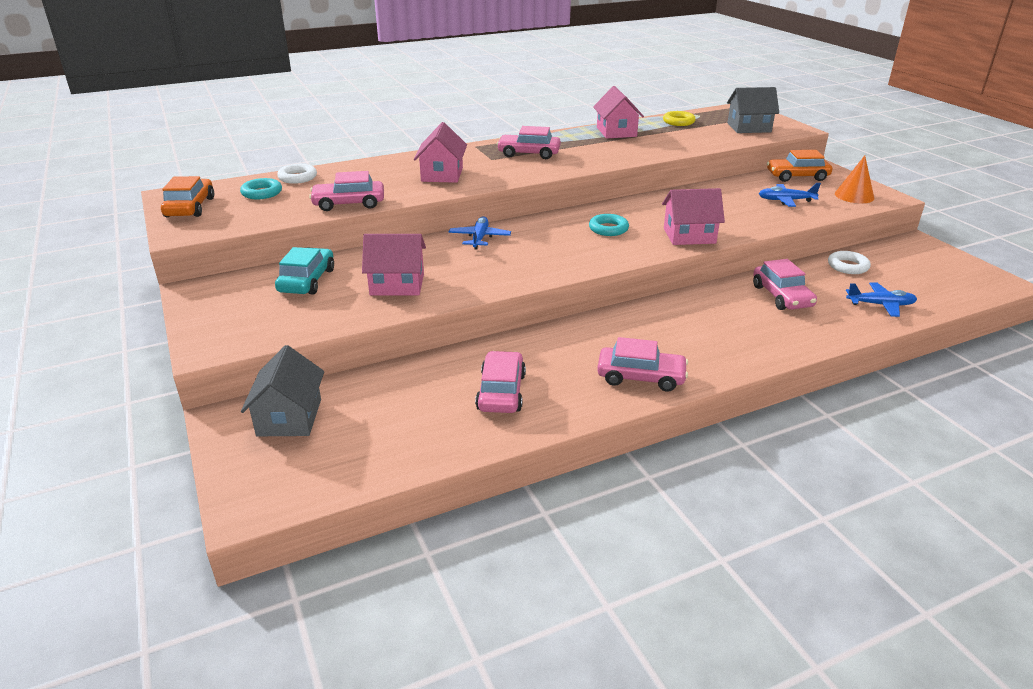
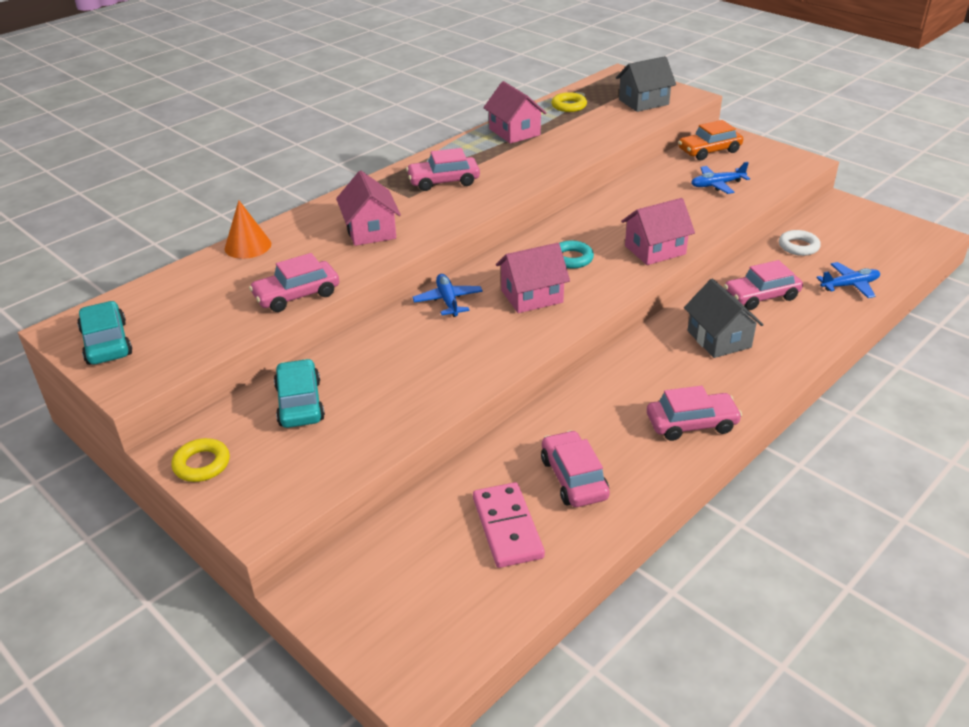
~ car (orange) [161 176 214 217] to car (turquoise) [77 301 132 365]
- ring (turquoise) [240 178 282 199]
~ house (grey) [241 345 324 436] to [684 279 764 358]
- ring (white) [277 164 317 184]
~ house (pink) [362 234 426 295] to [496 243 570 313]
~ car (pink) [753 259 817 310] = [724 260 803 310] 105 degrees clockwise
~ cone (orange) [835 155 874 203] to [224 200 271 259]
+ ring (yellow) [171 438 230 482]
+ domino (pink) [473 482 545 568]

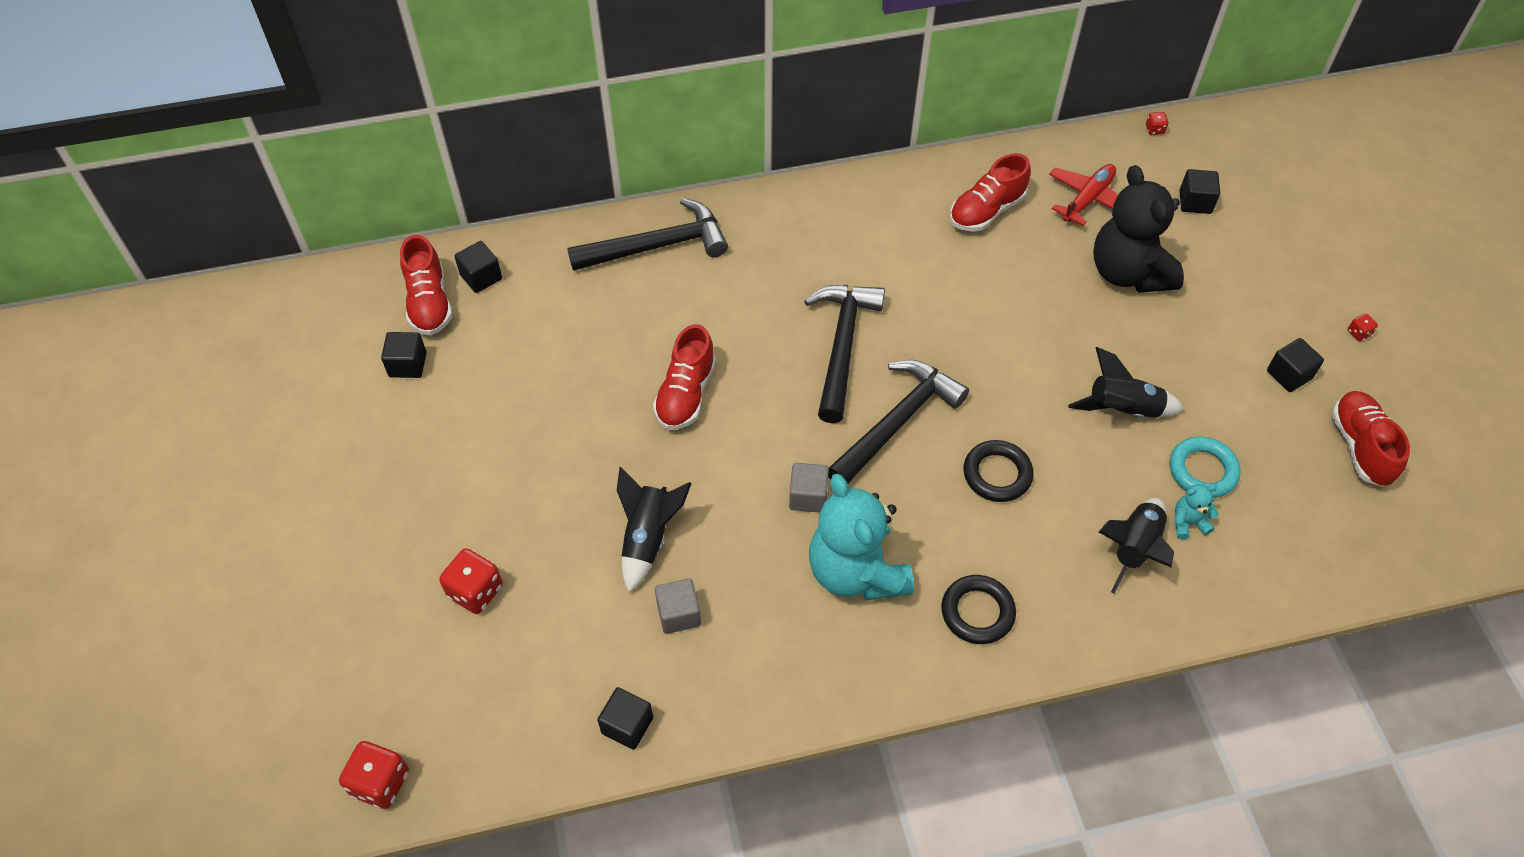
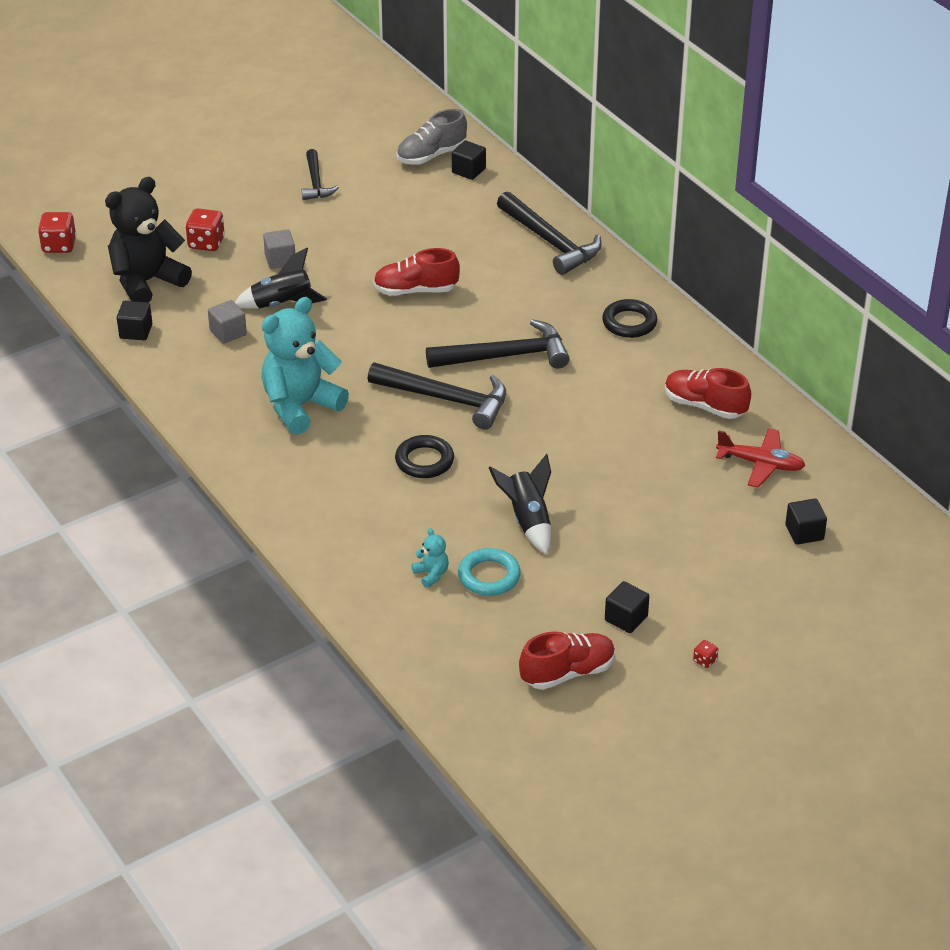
- cube (black) [381 332 427 378]
~ shoe (red) [400 235 452 335] to shoe (grey) [396 109 467 165]
~ cube (grey) [789 463 829 512] to [263 229 295 269]
~ ring (black) [941 575 1016 644] to [602 299 657 338]
~ teddy bear (black) [1093 165 1184 293] to [105 177 192 303]
- rocket (black) [1099 498 1174 593]
- dice (red) [1146 112 1169 135]
+ hammer (black) [302 149 339 200]

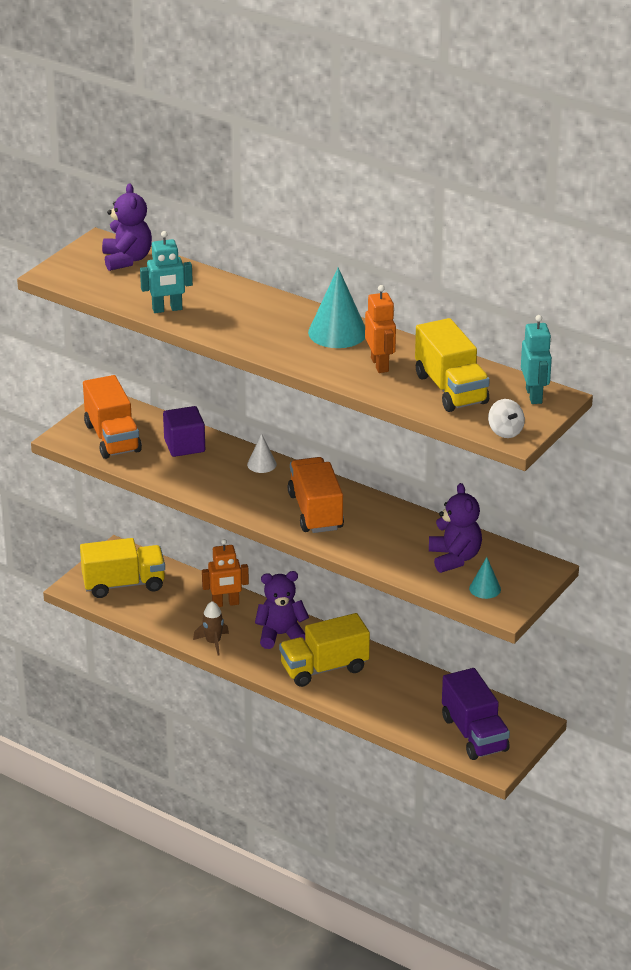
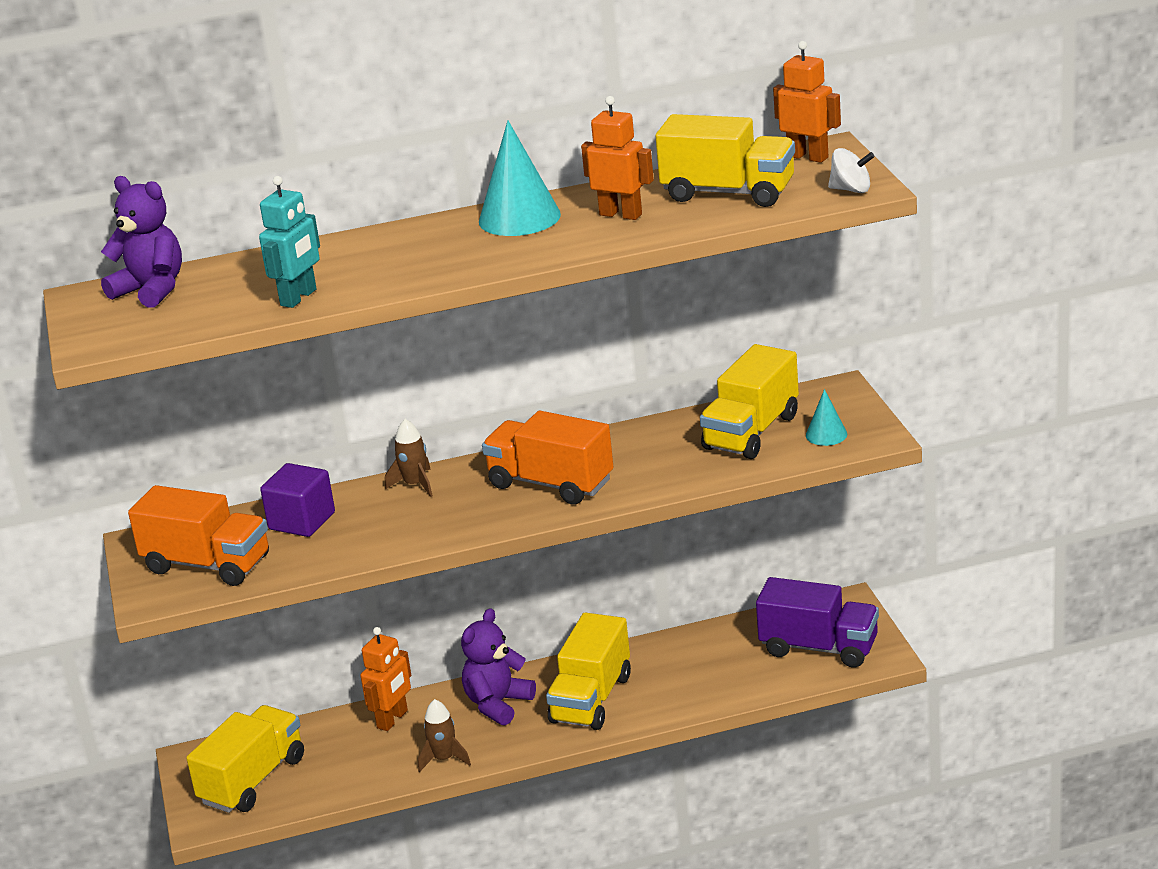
~ cone (white) [247 433 277 473] to rocket (brown) [385 419 433 497]
~ teddy bear (purple) [429 483 482 573] to truck (yellow) [700 344 799 459]
~ robot (turquoise) [521 315 552 404] to robot (orange) [773 41 841 163]

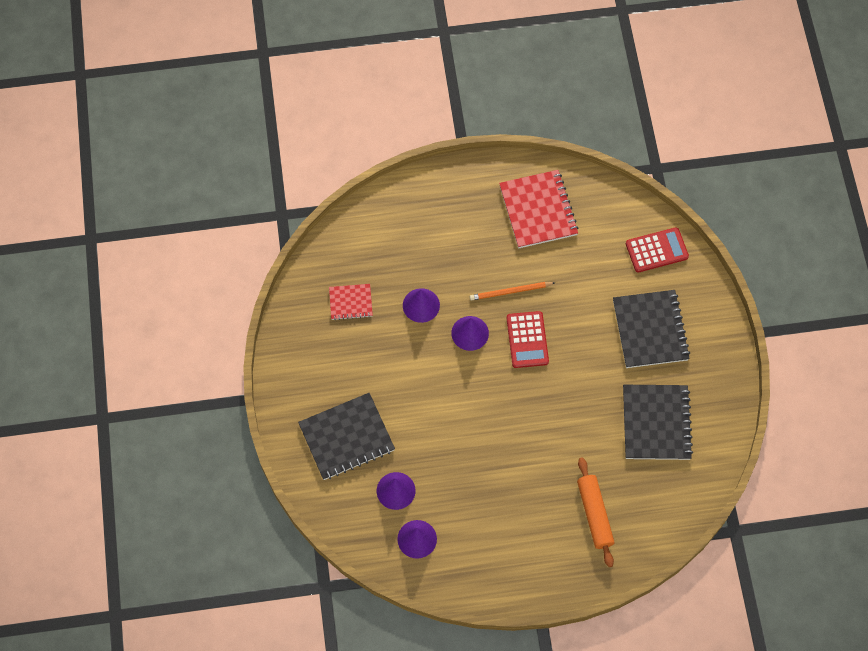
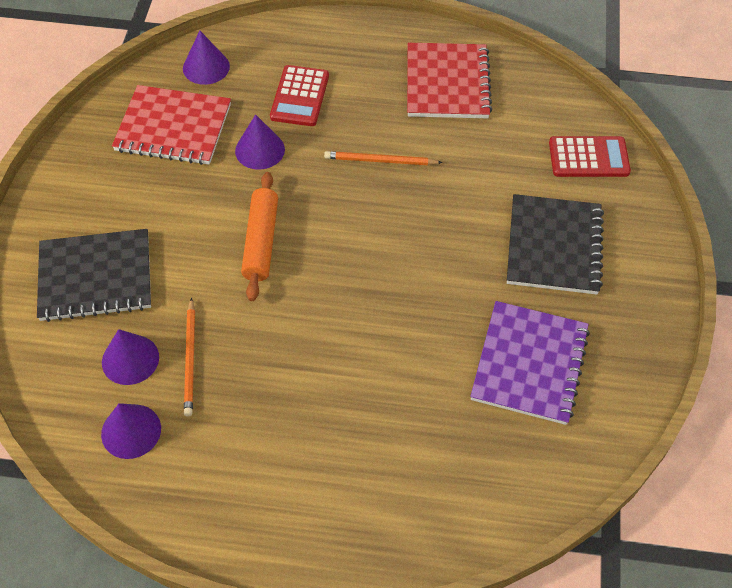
~ notebook (red) [329 284 373 320] = [112 85 231 165] x1.81
~ cone (purple) [451 316 489 351] to [183 31 230 85]
~ calculator (red) [507 311 549 368] to [270 65 329 126]
~ rolling pin (orange) [577 457 615 567] to [241 172 278 301]
~ notebook (black) [623 385 693 460] to notebook (purple) [470 301 590 425]
+ pencil (orange) [184 298 195 417]

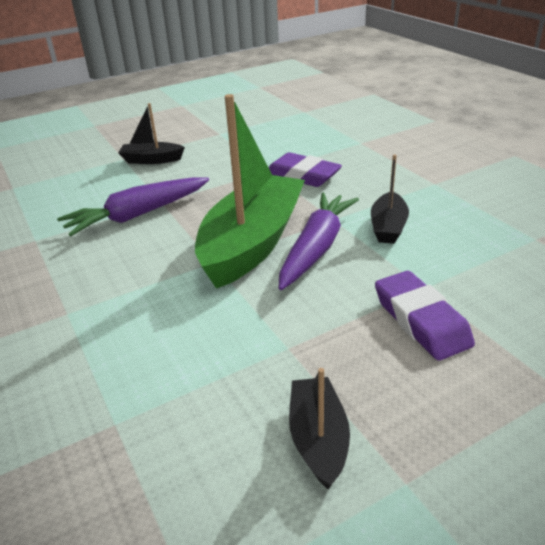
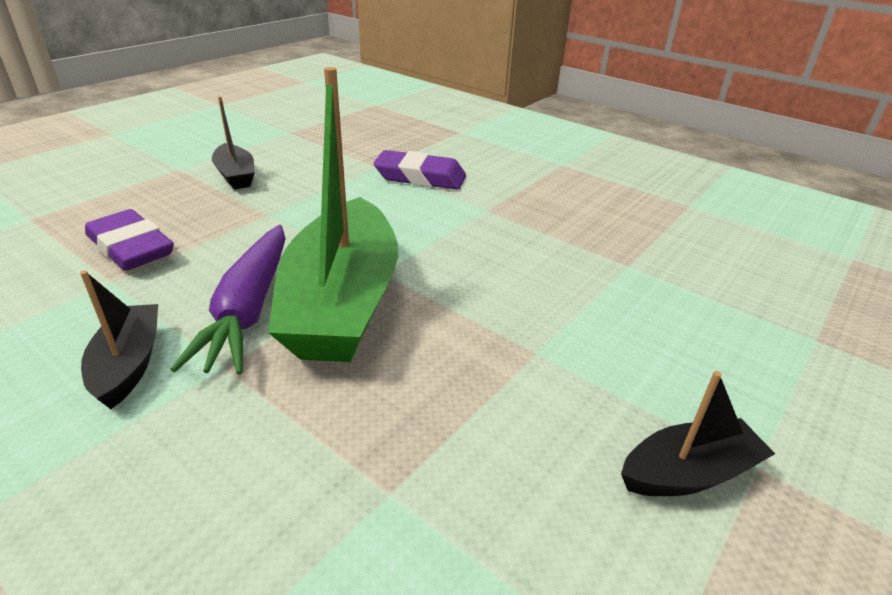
- carrot (purple) [57 177 209 236]
~ eraser (purple) [268 152 342 187] to [373 150 466 190]

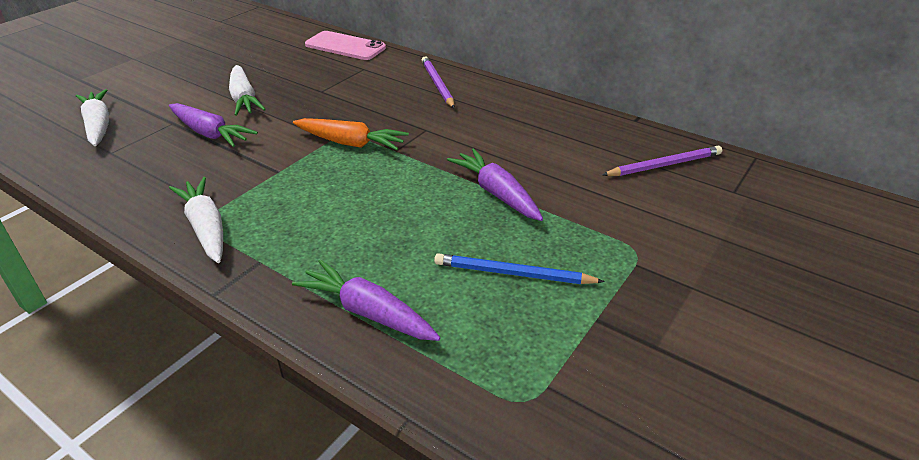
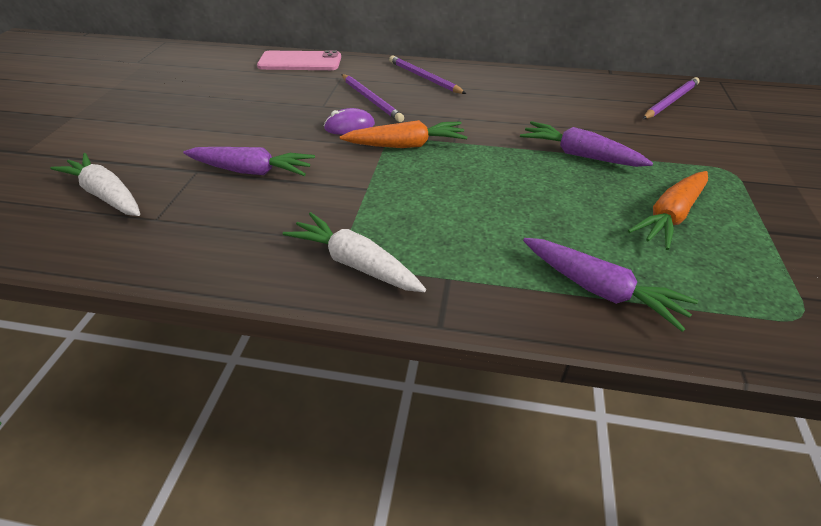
- carrot (white) [229 65 266 116]
~ carrot (purple) [292 259 440 341] = [523 238 698 332] 150 degrees counterclockwise
~ pencil (blue) [434 253 605 284] to carrot (orange) [628 171 708 250]
+ mouse (purple) [324 108 375 135]
+ pencil (purple) [341 74 404 122]

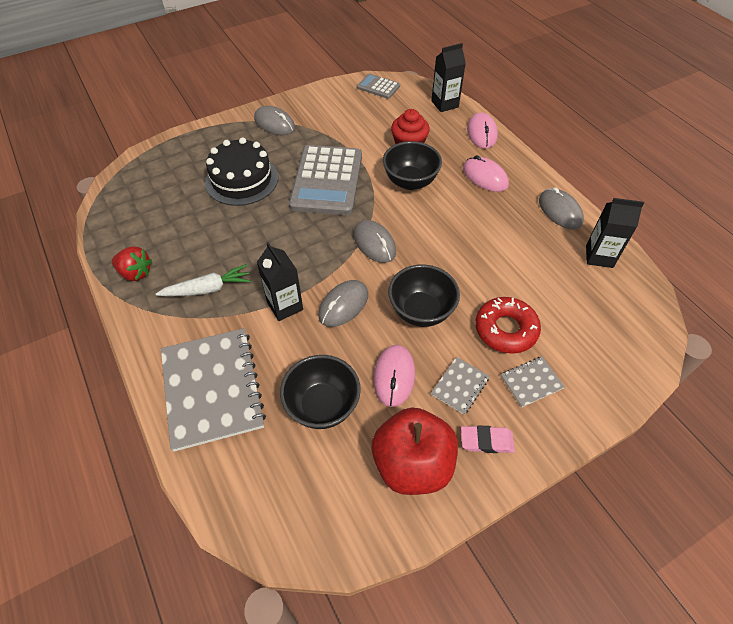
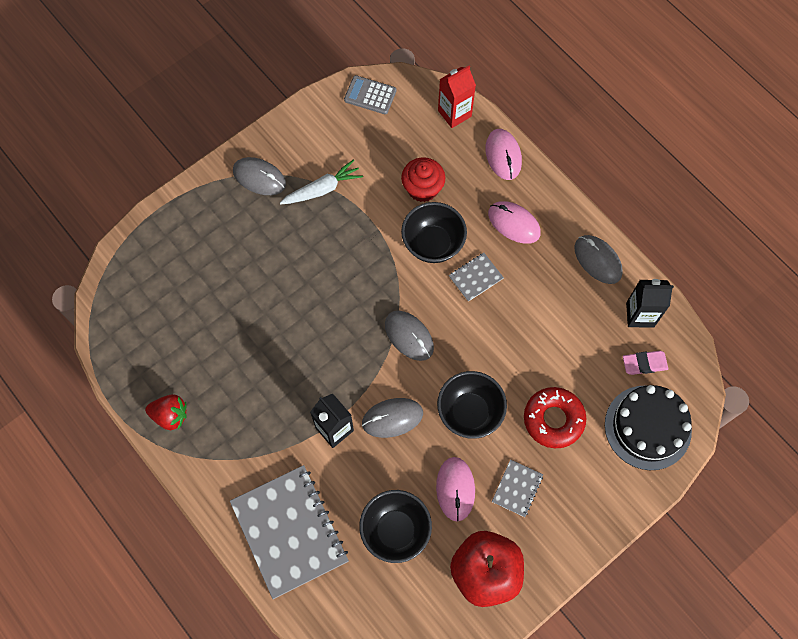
~ carrot (white) [156 264 251 297] to [280 160 363 205]
~ cake (black) [205 137 278 206] to [605 385 692 470]
- calculator (grey) [289 145 362 215]
~ mouse (grey) [318 280 368 327] = [362 398 423 438] 45 degrees clockwise
~ carton (black) [431 43 466 112] to carton (red) [438 66 476 128]
~ eraser (pink) [461 425 515 453] to [623 351 668 375]
~ notebook (grey) [501 356 565 407] to [449 253 504 302]

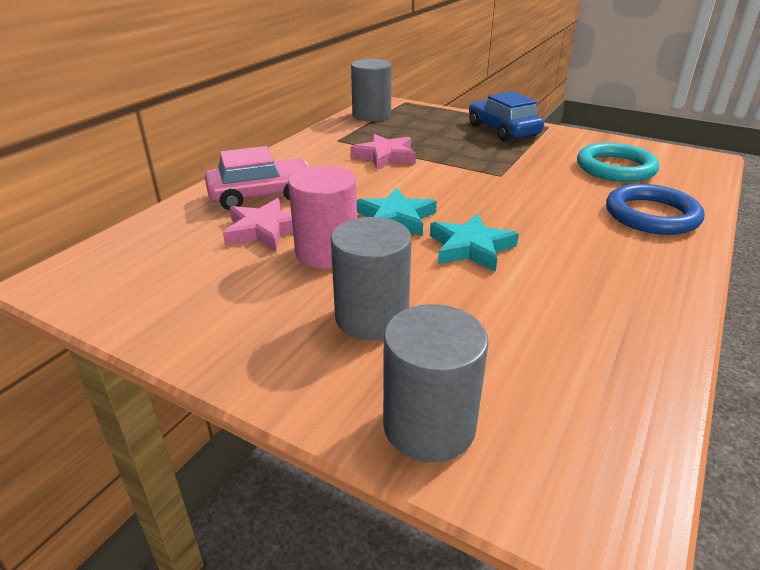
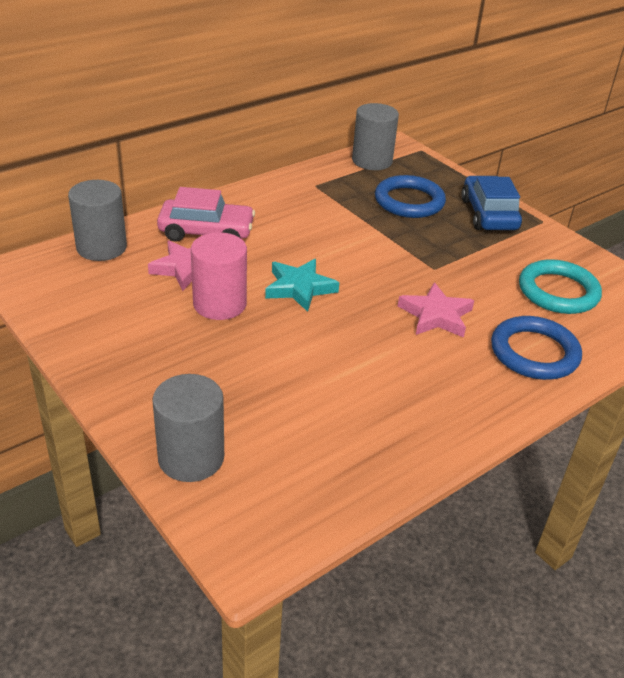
~ cylinder (grey) [331 217 412 340] to [68 180 127 261]
~ star (pink) [350 134 416 170] to [398 282 475 338]
- star (turquoise) [430 214 519 272]
+ ring (blue) [375 175 446 218]

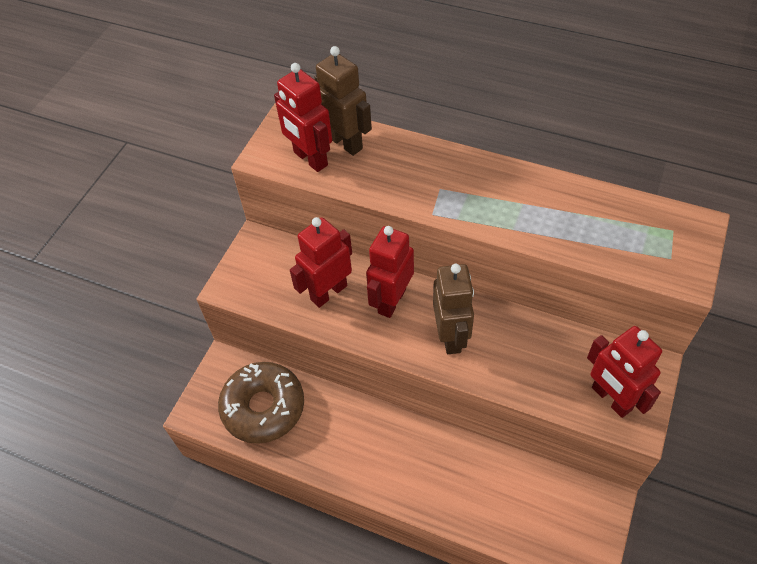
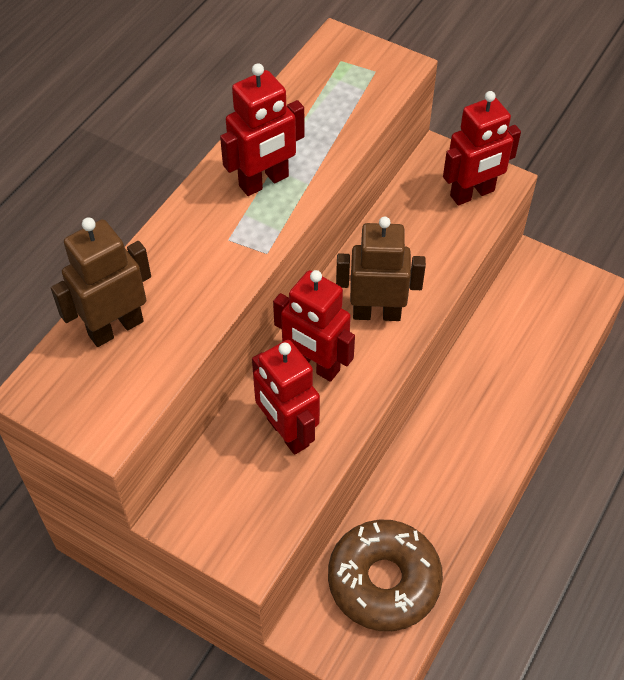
~ robot (red) [274 63 332 172] to [220 63 305 196]

